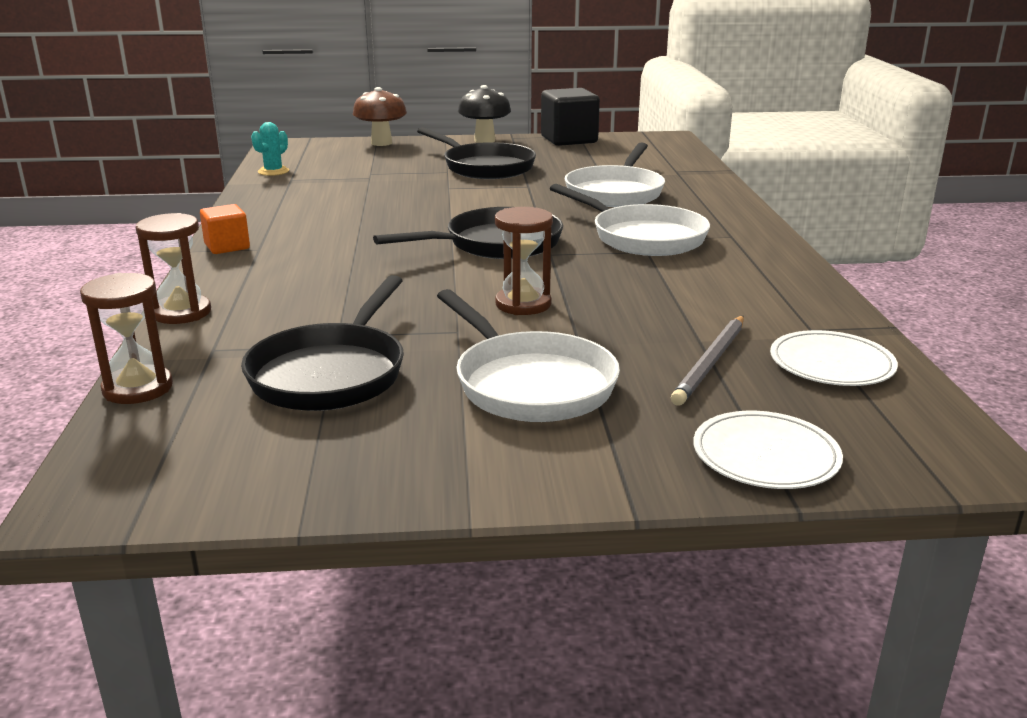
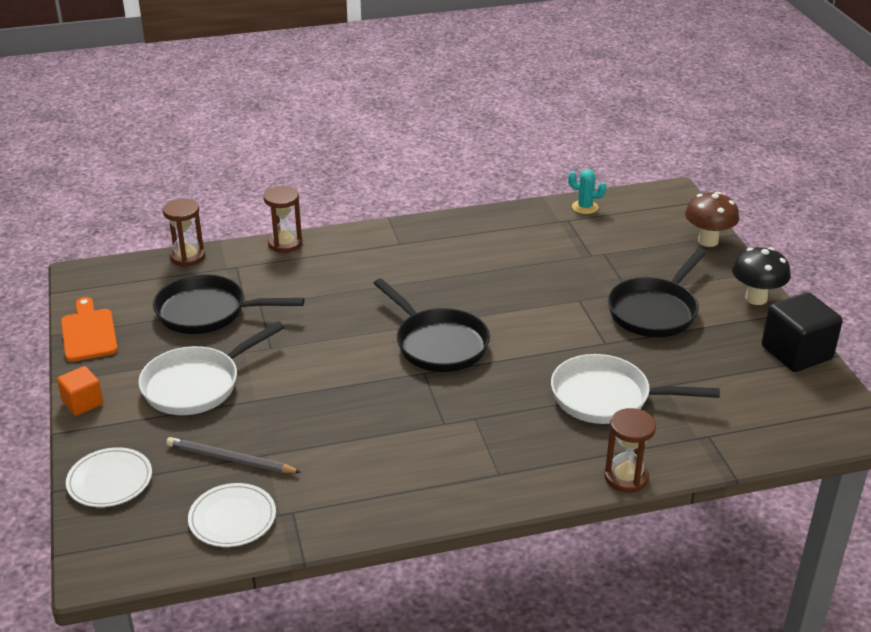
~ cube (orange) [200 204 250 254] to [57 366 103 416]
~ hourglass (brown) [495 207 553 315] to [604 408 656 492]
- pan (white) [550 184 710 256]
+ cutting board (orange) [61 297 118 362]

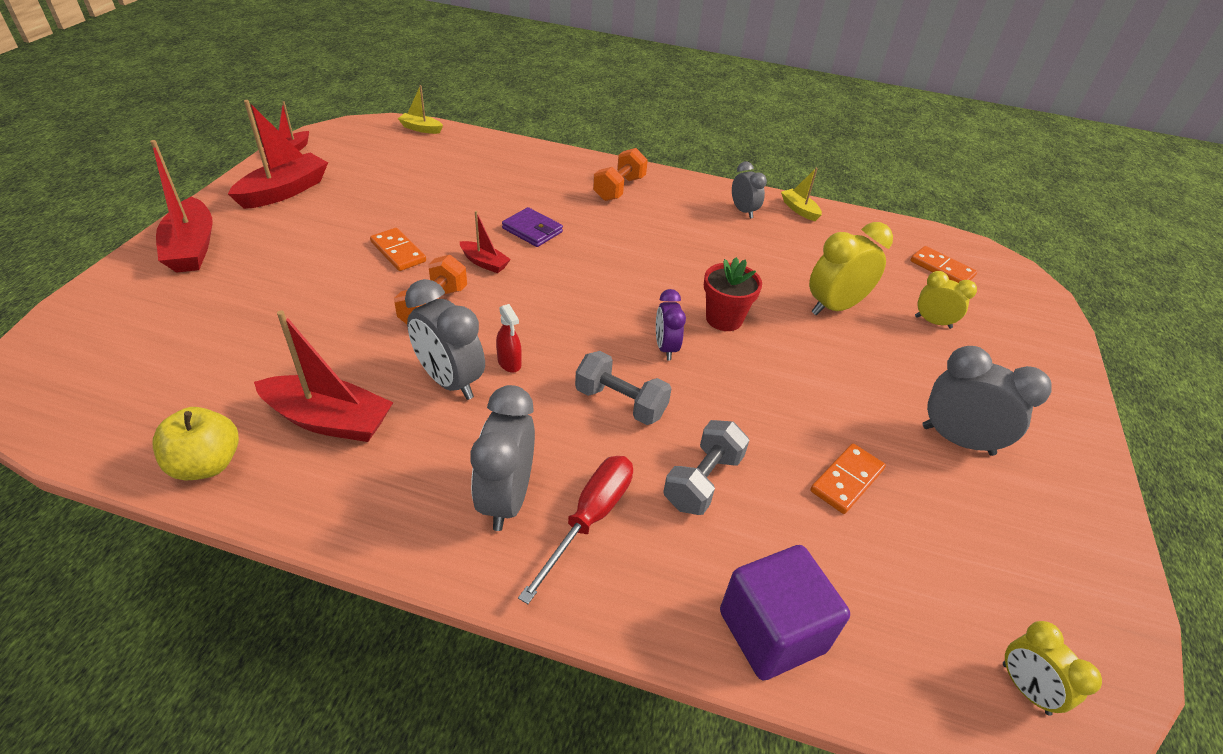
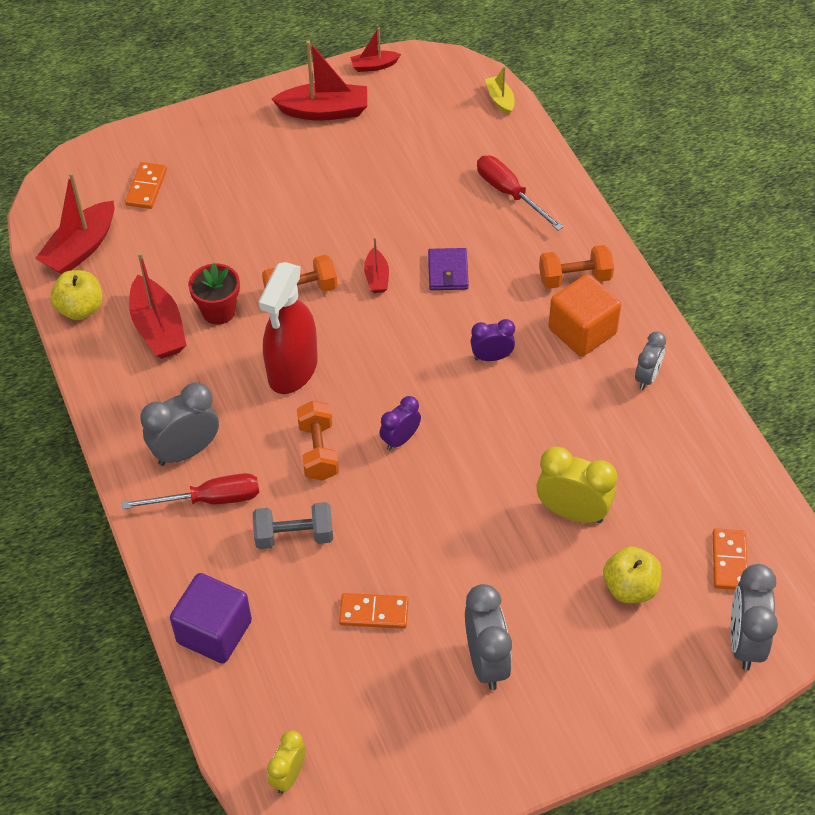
~ boat (red) [150 140 213 273] to [35 172 114 274]
~ domino (orange) [370 228 426 271] to [125 162 167 209]
~ clock (grey) [405 279 485 400] to [730 564 778 670]
~ spray bottle (red) [496 304 522 373] = [258 262 318 394] x2.50
~ dumbbell (grey) [575 351 672 425] to dumbbell (orange) [297 401 339 481]
~ flower pot (red) [704 257 762 331] to [188 263 240 325]
- boat (yellow) [781 168 822 221]
~ clock (yellow) [915 271 977 329] to apple (yellow) [603 546 662 603]
+ clock (purple) [471 319 515 361]
+ screwdriver (red) [477 156 563 231]
+ cube (orange) [548 274 621 357]

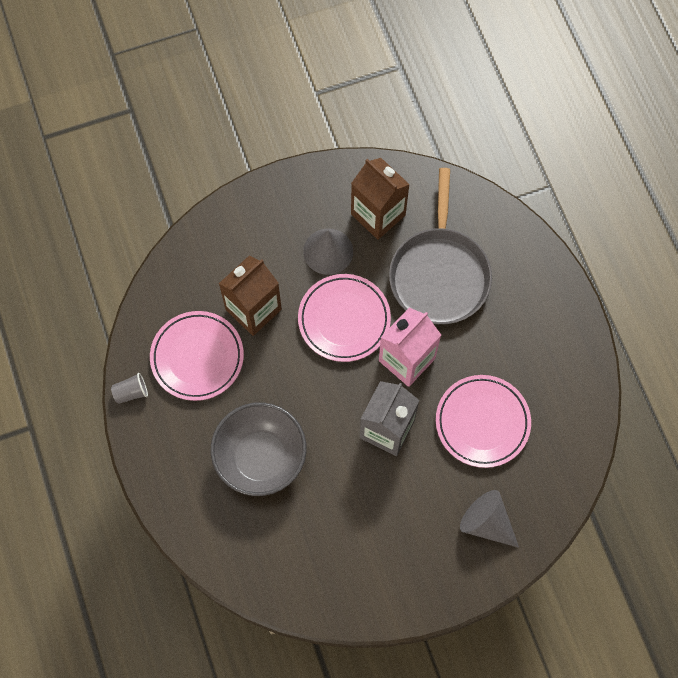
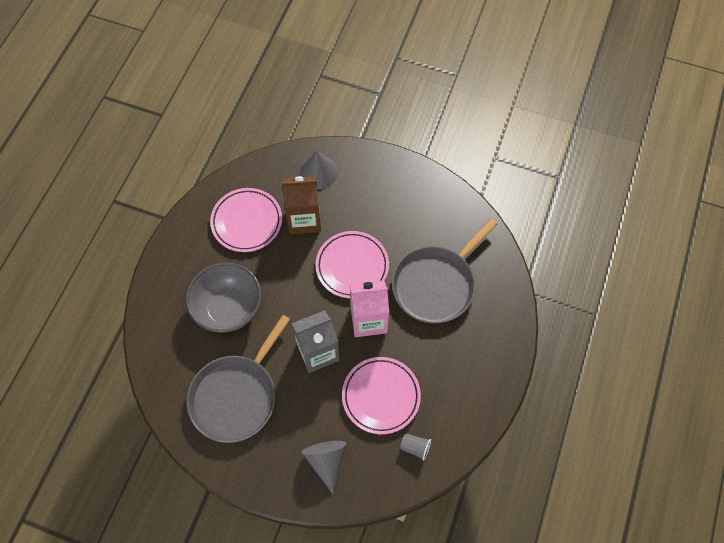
~ cup (grey) [111 373 148 404] to [400 434 431 461]
~ cone (grey) [303 229 353 275] to [300 151 338 189]
- carton (brown) [351 158 410 240]
+ pan (grey) [187 315 290 443]

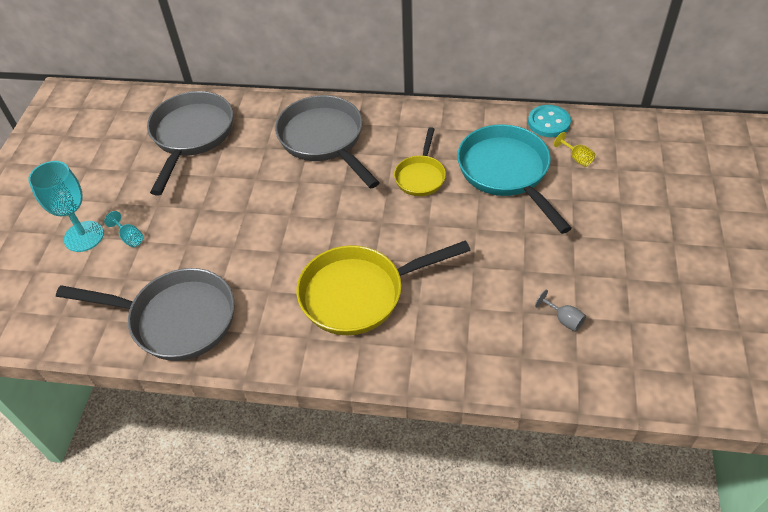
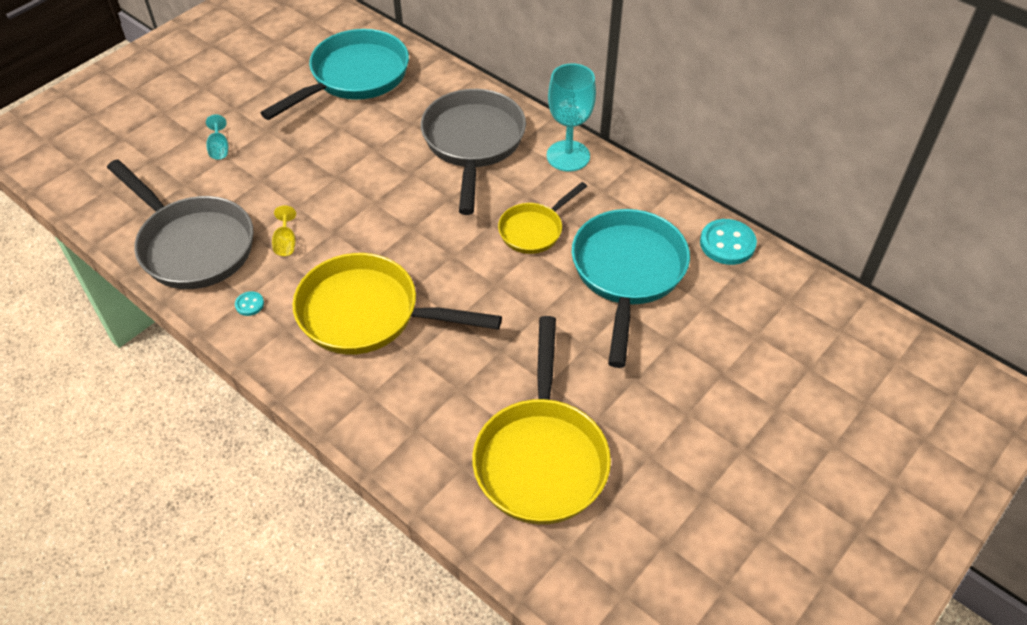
~ goblet (turquoise) [28 161 104 252] to [547 63 596 172]
~ pan (grey) [147 91 233 196] to pan (turquoise) [260 29 409 120]
~ goblet (grey) [535 290 586 332] to pan (yellow) [472 316 611 524]
~ goblet (yellow) [554 132 595 167] to [272 205 296 256]
+ button (turquoise) [235 291 264 316]

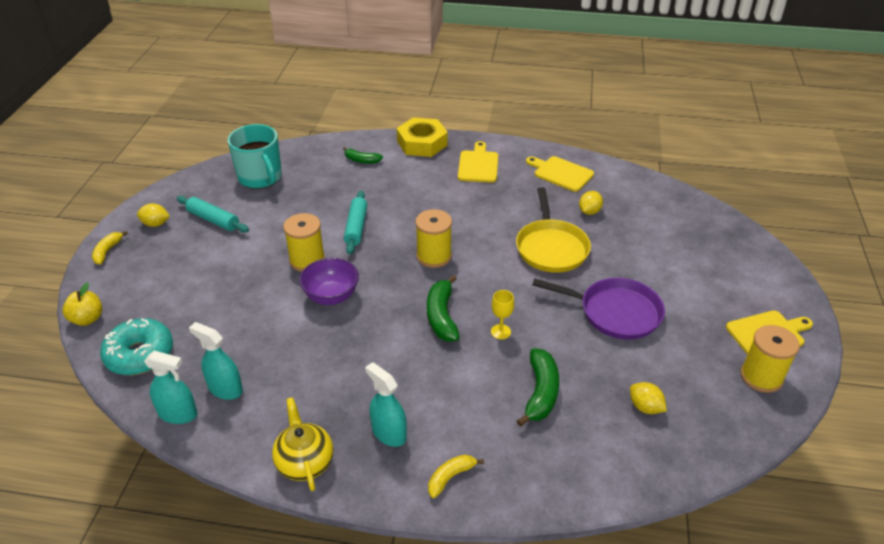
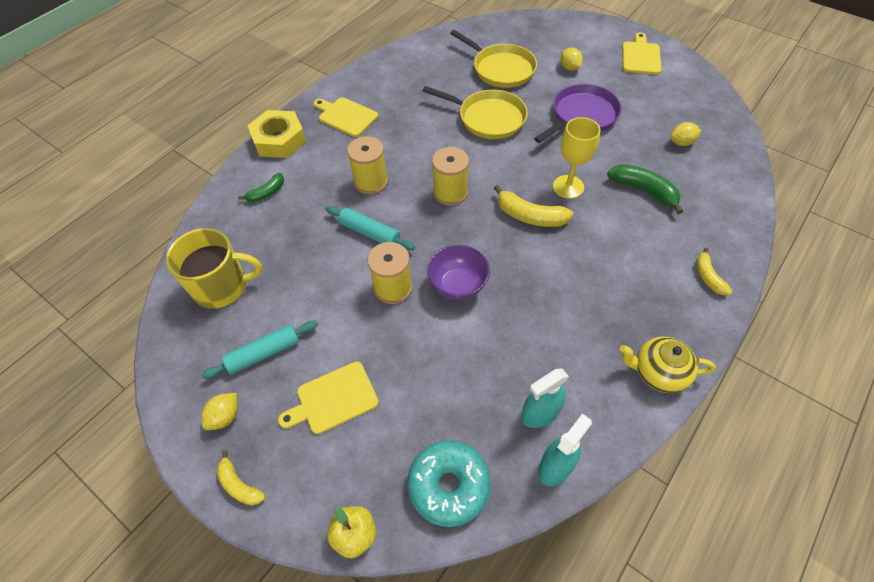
~ mug (turquoise) [228 124 282 189] to mug (yellow) [166 228 262 309]
- spray bottle (turquoise) [365 362 407 447]
~ banana (green) [427 275 460 341] to banana (yellow) [494 185 573 227]
~ goblet (yellow) [491 290 514 339] = [553 117 600 199] x1.72
~ cutting board (yellow) [526 156 594 192] to [278 362 379 434]
~ lemon (yellow) [579 191 603 215] to [560 48 583 71]
~ spool (yellow) [740 325 800 393] to [347 136 388 195]
+ pan (yellow) [450 30 537 88]

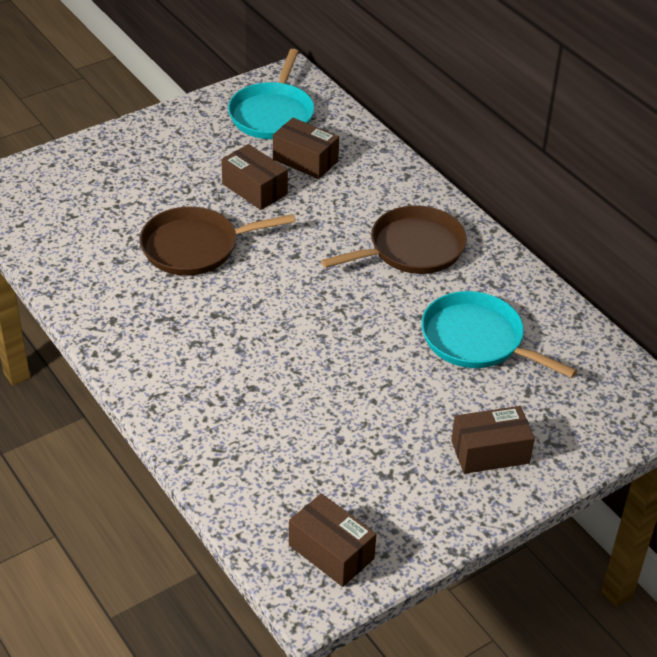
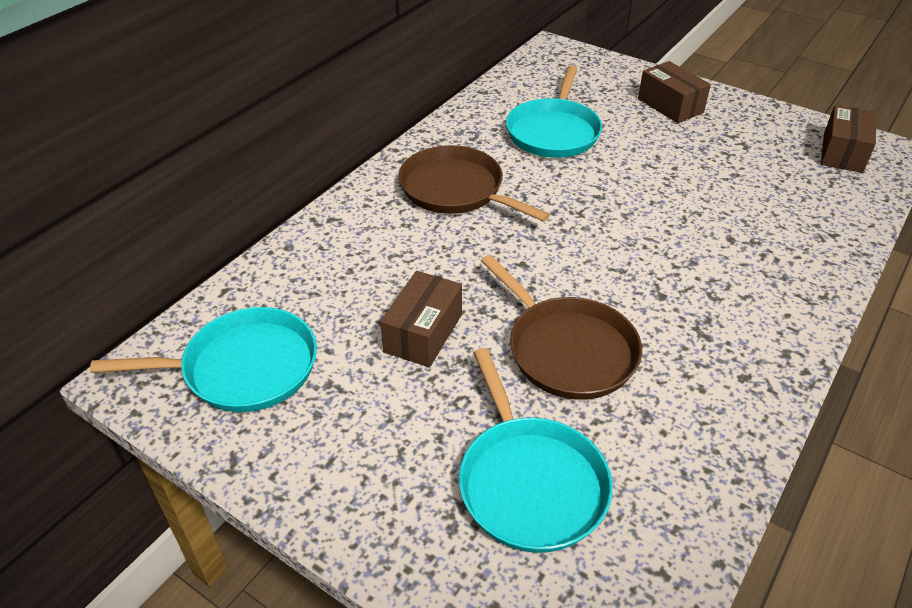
- box (brown) [273 118 339 179]
+ pan (turquoise) [459 348 613 553]

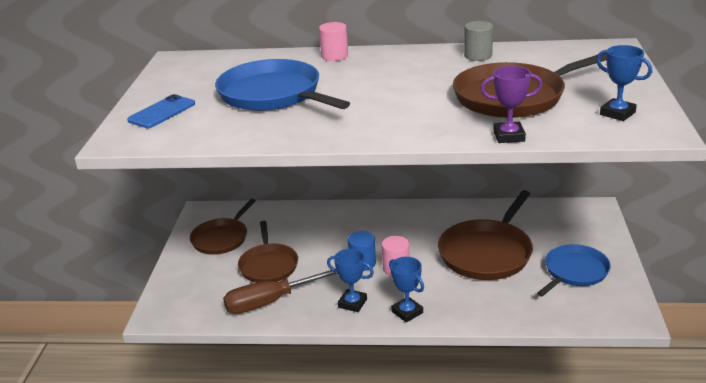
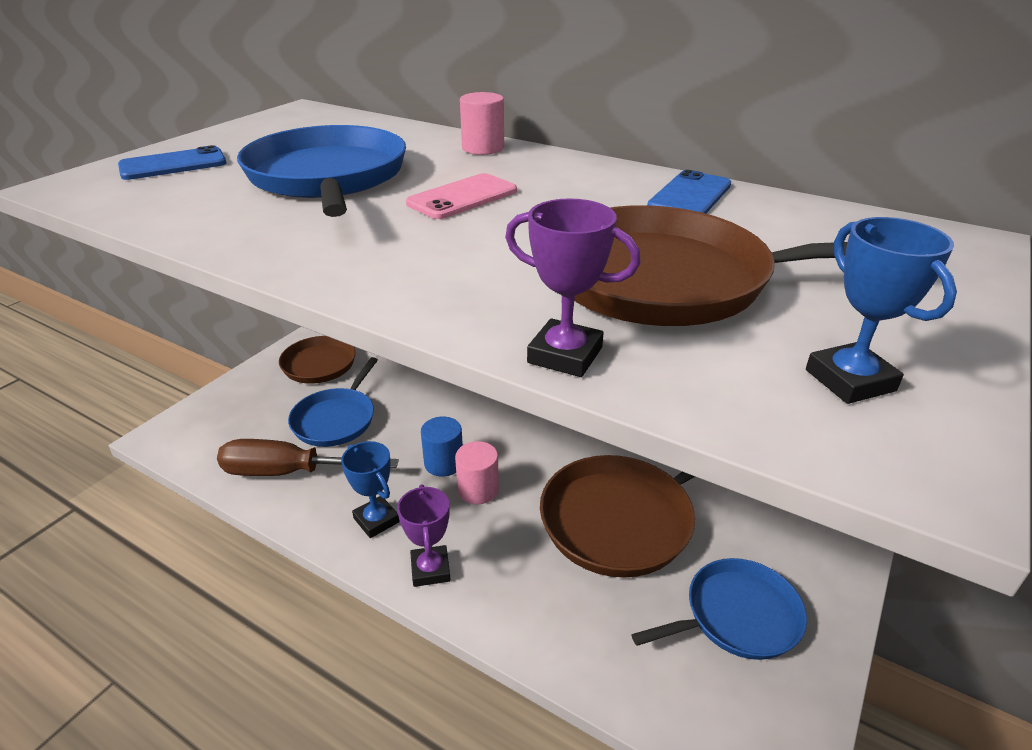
~ pan (brown) [238 221 298 283] to pan (blue) [288 357 378 447]
~ trophy (blue) [389 257 424 322] to trophy (purple) [397 485 451 587]
~ cylinder (grey) [464 21 493 61] to phone (blue) [647 170 731 213]
+ phone (pink) [406 173 517 219]

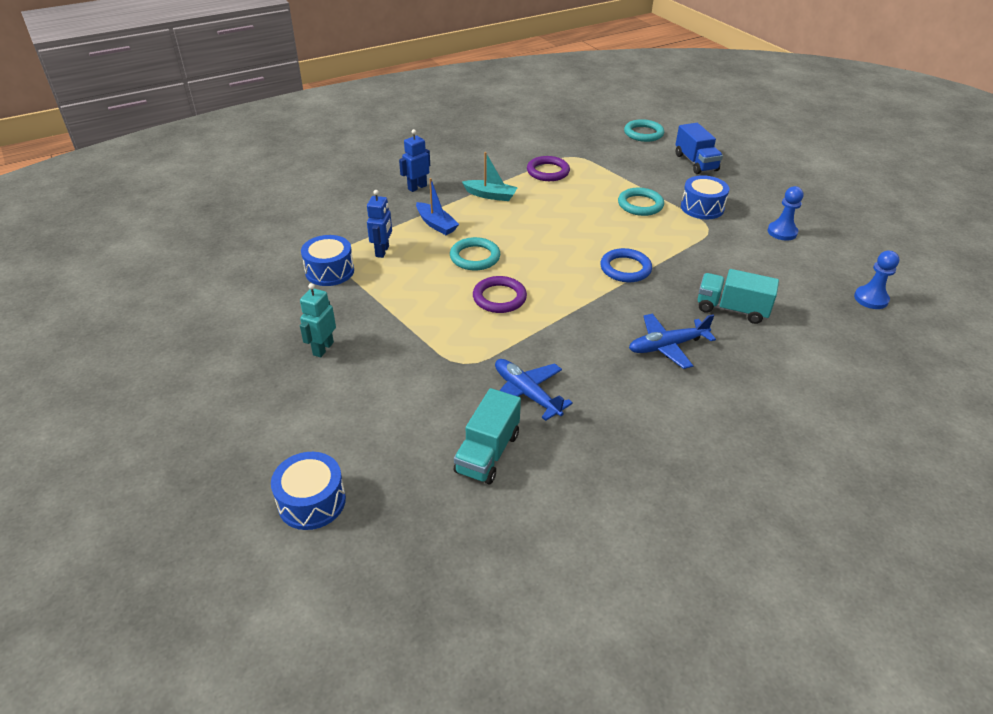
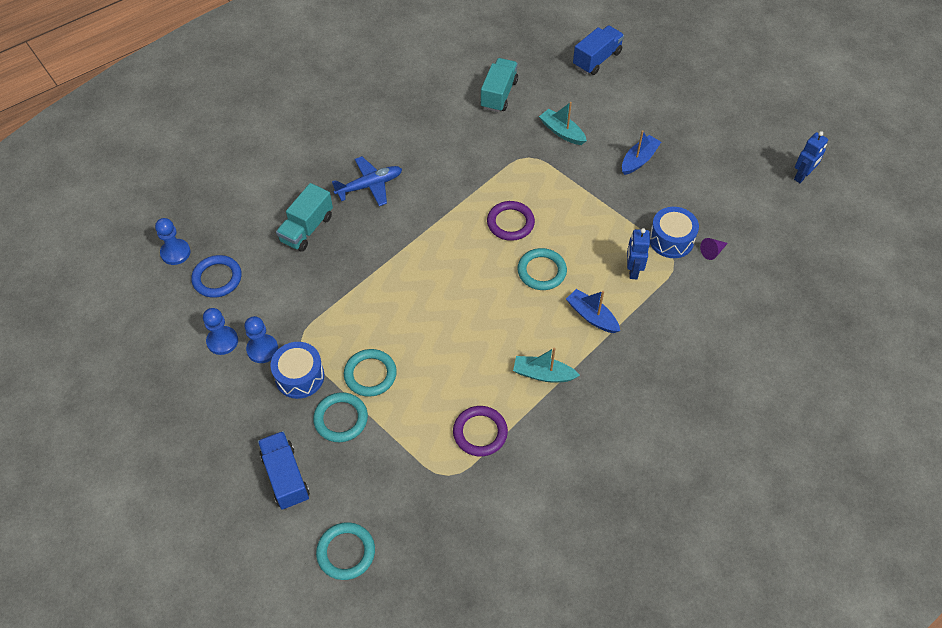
~ drum (blue) [271 452 346 530] to truck (blue) [573 25 624 75]
~ robot (turquoise) [300 283 336 358] to boat (blue) [622 130 661 175]
~ robot (blue) [399 129 430 192] to [794 131 828 183]
- plane (blue) [495 359 573 421]
~ ring (blue) [600 248 652 282] to [191 255 242 298]
~ truck (turquoise) [698 269 779 324] = [276 183 333 252] 105 degrees clockwise
+ pawn (blue) [244 316 278 363]
+ ring (turquoise) [313 392 368 442]
+ boat (turquoise) [539 102 587 145]
+ cone (purple) [700 238 728 260]

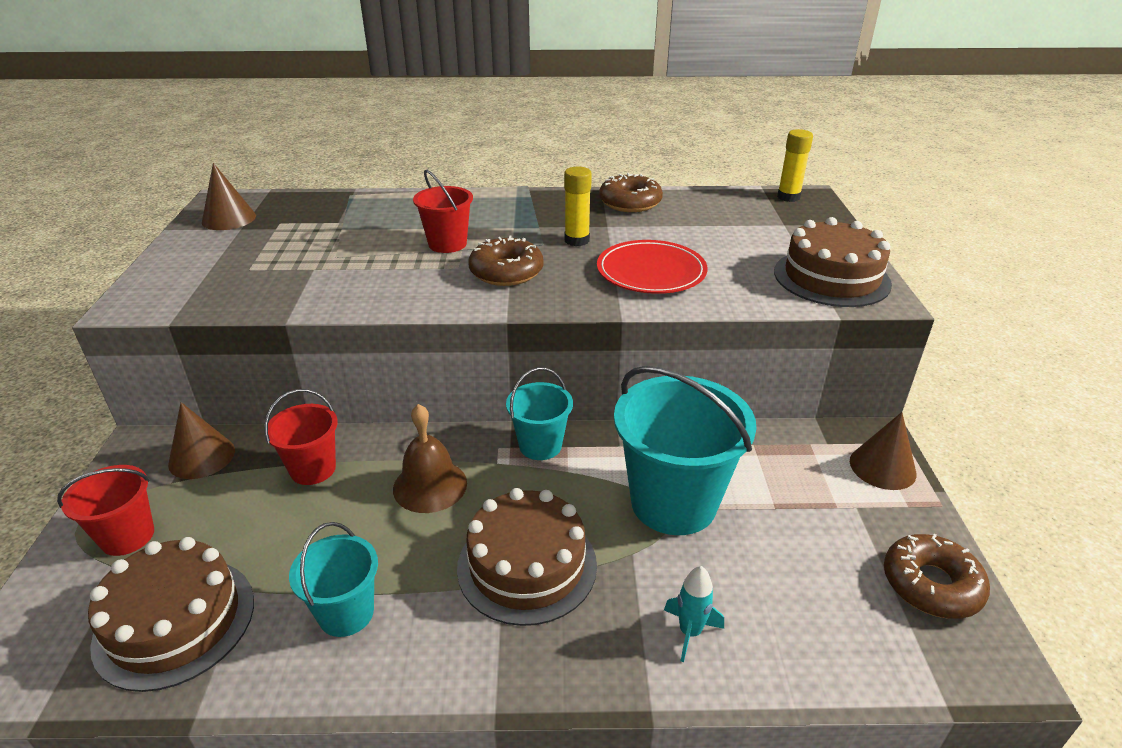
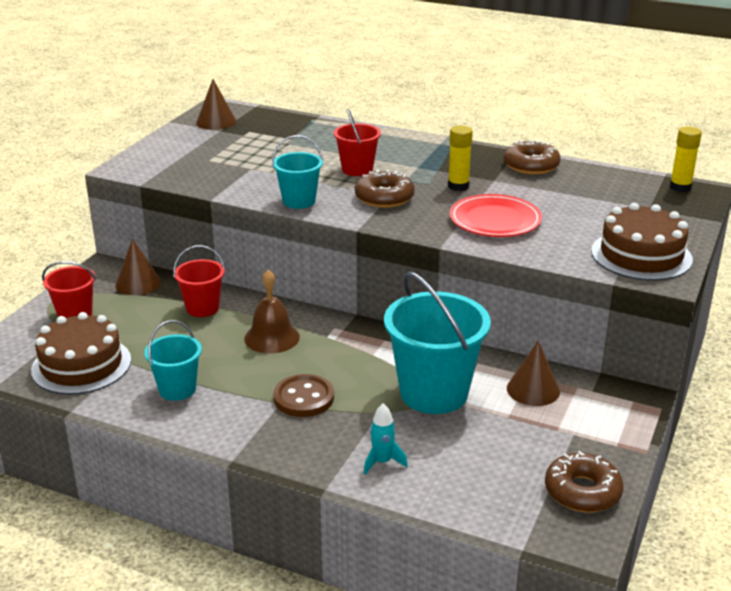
~ cake (brown) [457 488 597 626] to button (brown) [273 374 334 417]
~ bucket (turquoise) [506 367 573 460] to [272 135 323 209]
~ cone (brown) [850 412 916 490] to [507 340 560 406]

